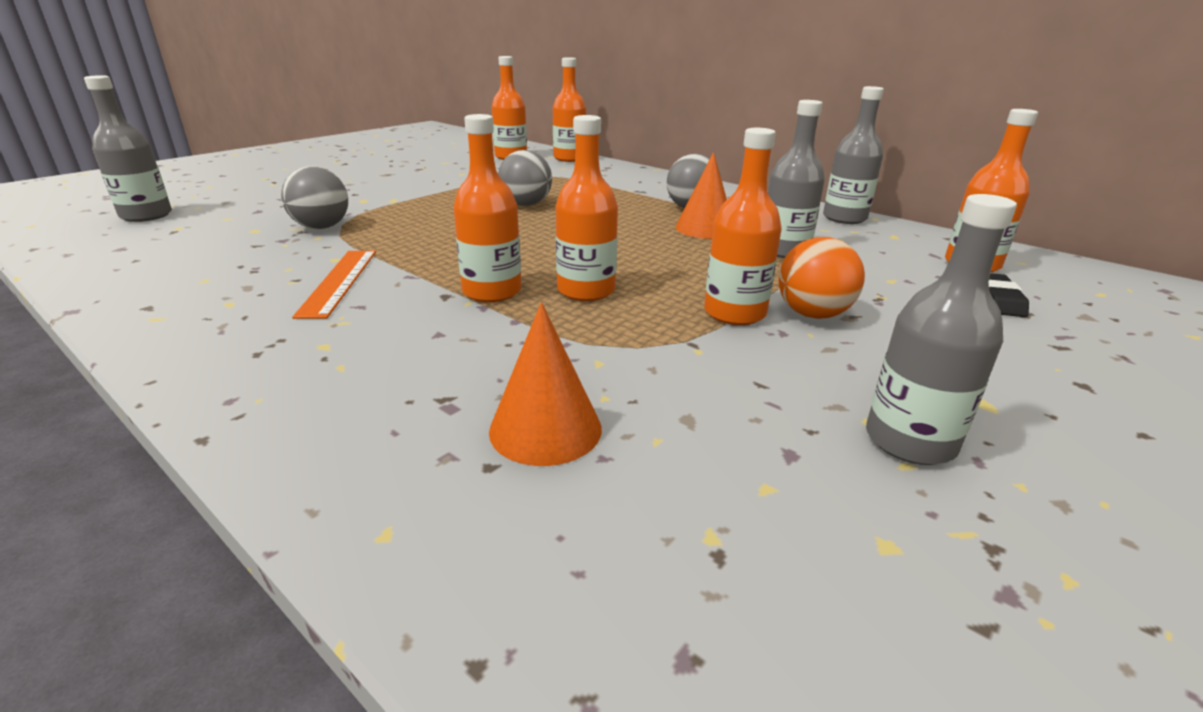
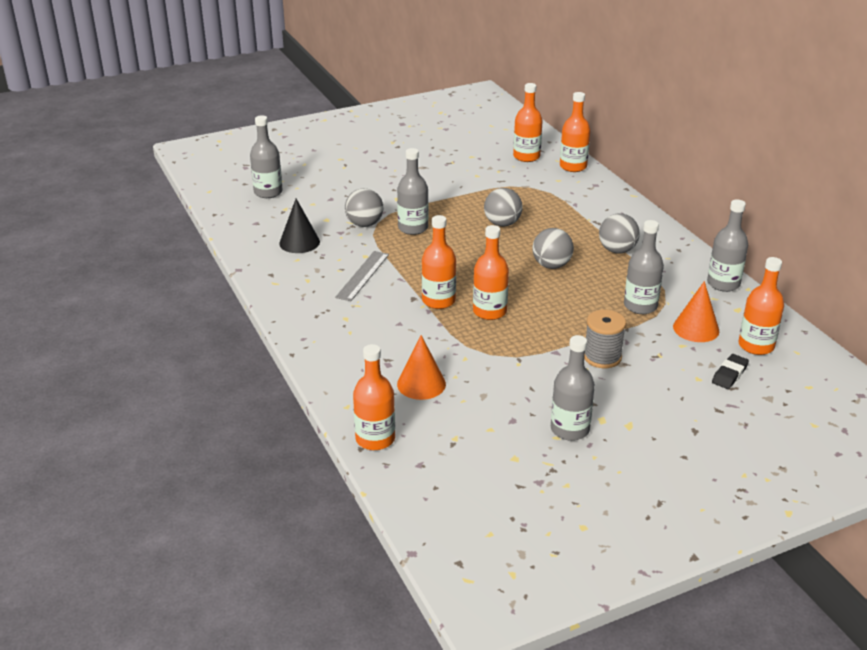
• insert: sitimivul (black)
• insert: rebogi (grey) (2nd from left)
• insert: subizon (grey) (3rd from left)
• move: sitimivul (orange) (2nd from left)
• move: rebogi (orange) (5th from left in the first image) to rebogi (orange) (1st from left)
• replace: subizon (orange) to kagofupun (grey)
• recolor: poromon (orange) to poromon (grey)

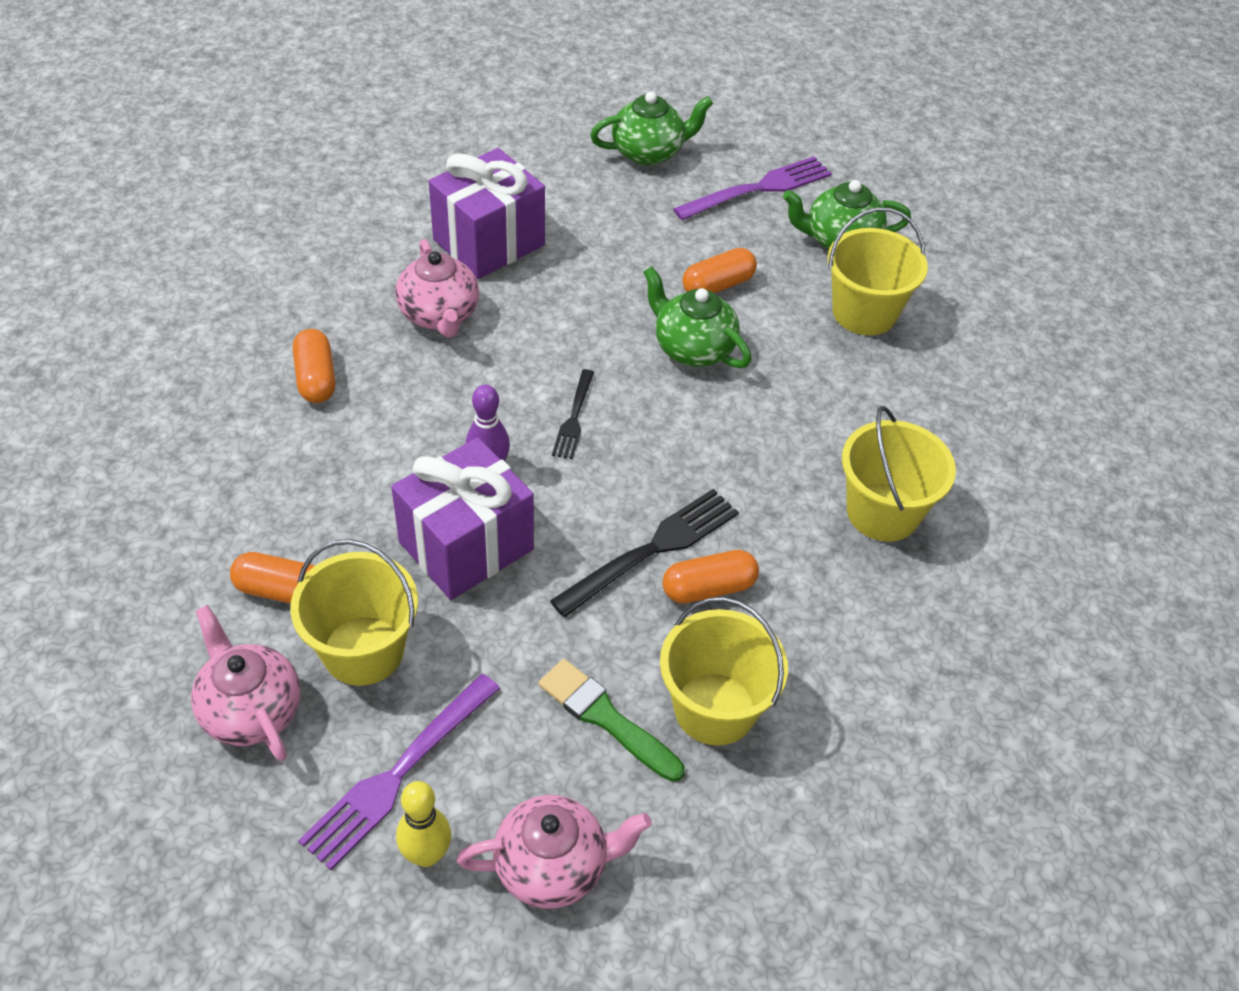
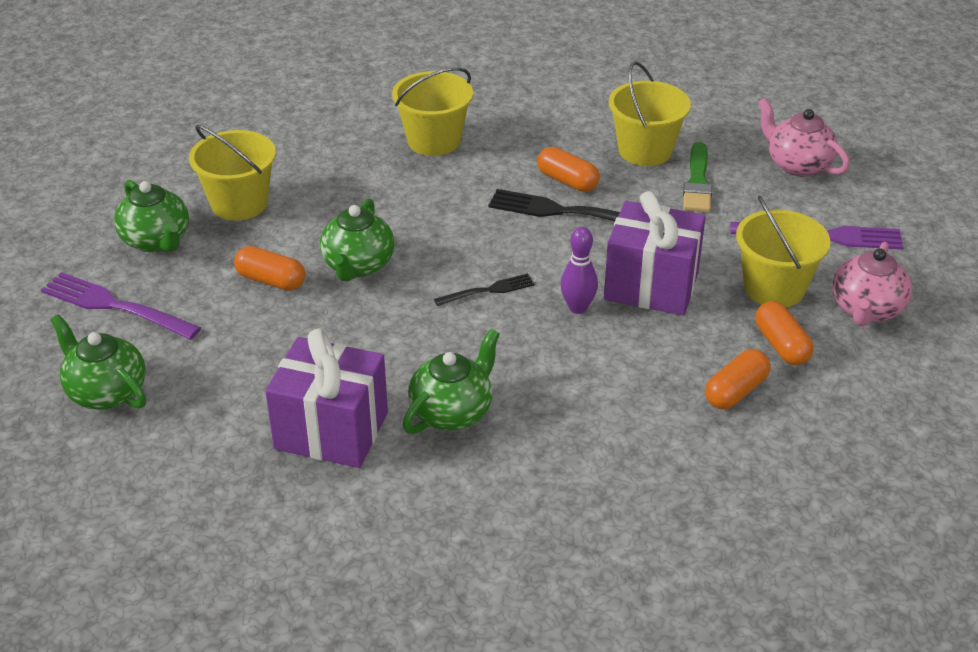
• delete: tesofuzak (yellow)
• move: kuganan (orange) (2nd from left in the first image) to kuganan (orange) (3rd from left)
• recolor: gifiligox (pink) (2nd from left) to gifiligox (green) (4th from left)

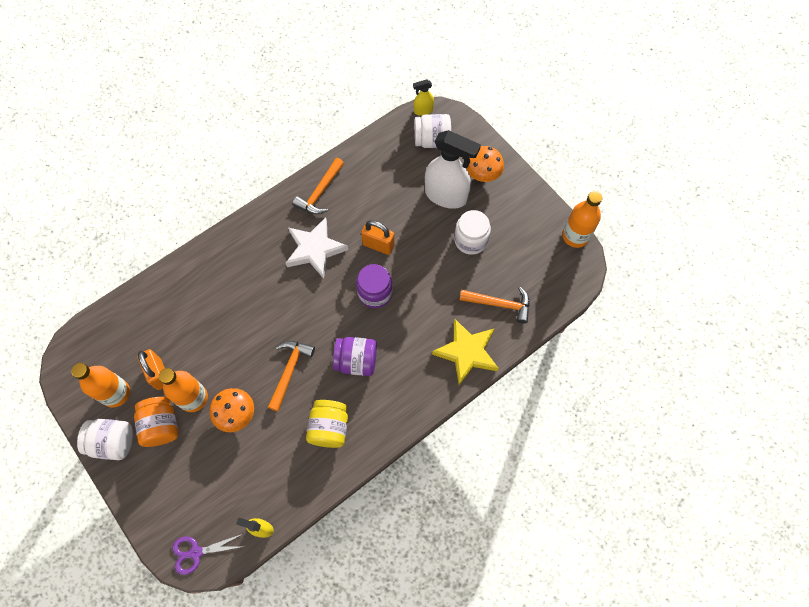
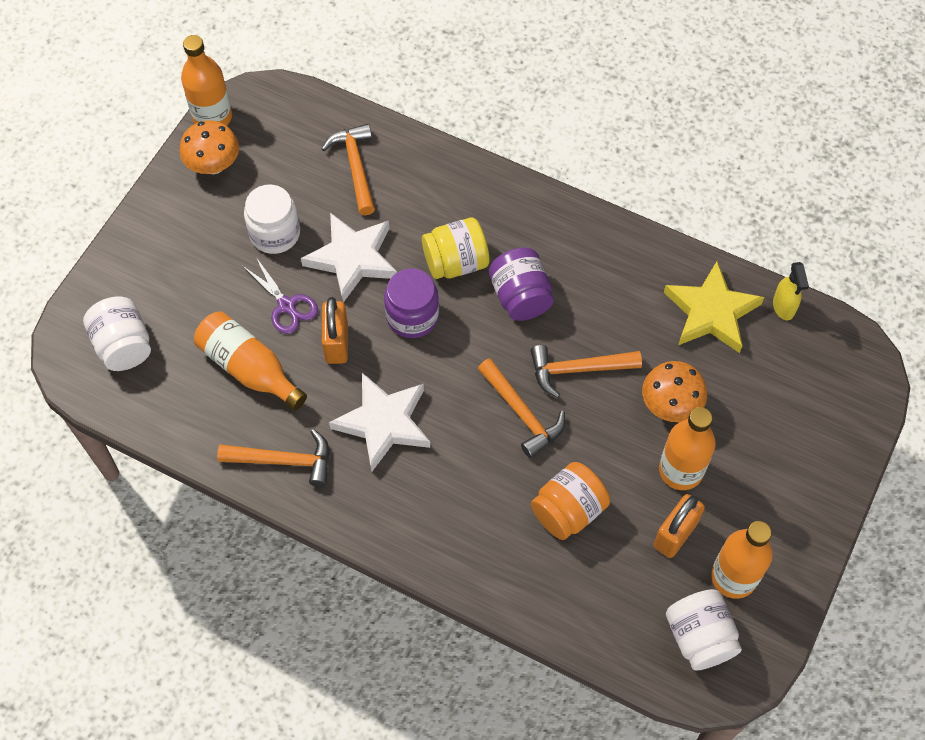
• delete: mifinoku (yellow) (2nd from left)
• delete: mifinoku (white)
• insert: rebogi (orange) (2nd from left)
• insert: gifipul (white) (1st from left)
• insert: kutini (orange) (3rd from left)
• move: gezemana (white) (1st from left in the first image) to gezemana (white) (3rd from left)
• move: gezemana (orange)
• move: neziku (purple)
• move: gezemana (yellow)
• move: gifipul (yellow)
• move: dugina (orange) (2nd from left in the first image) to dugina (orange) (1st from left)

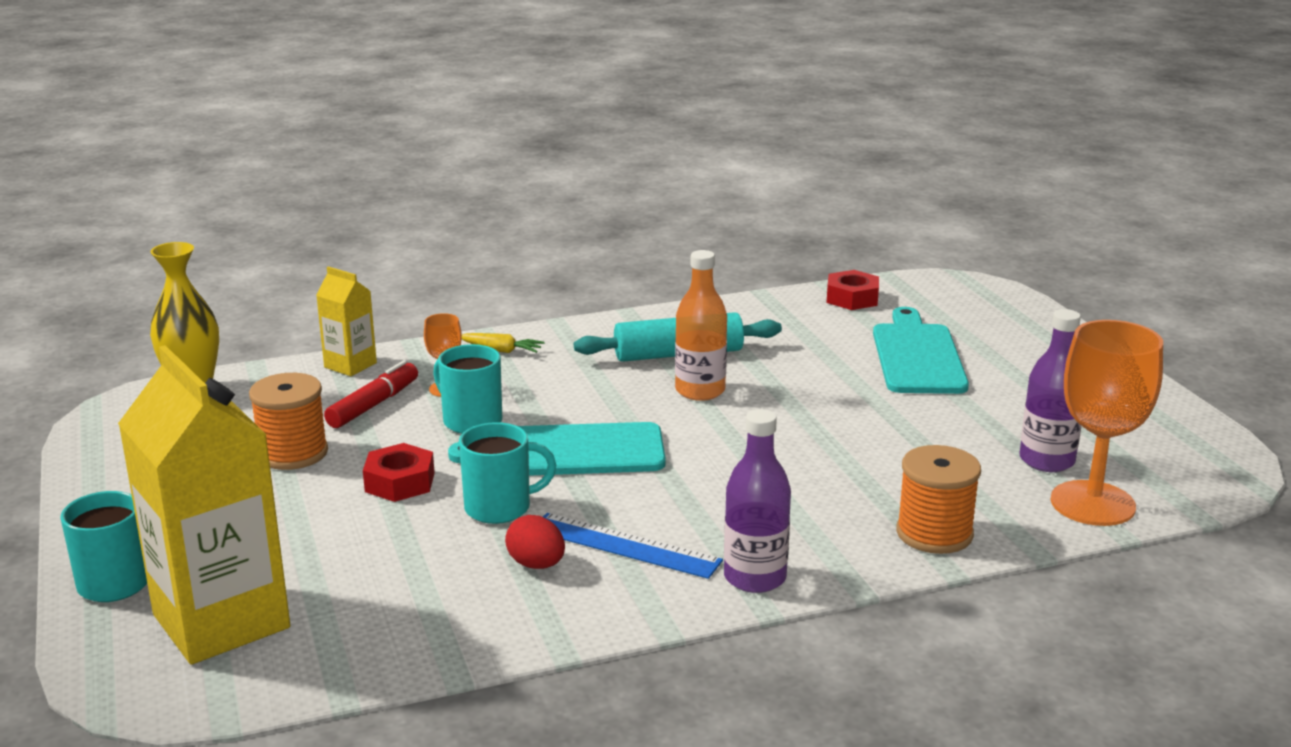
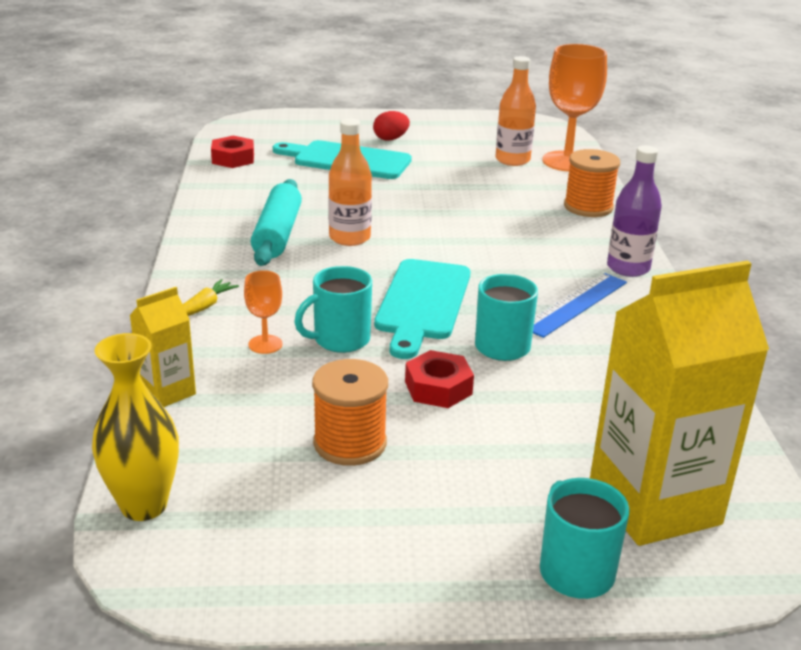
• delete: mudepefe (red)
• move: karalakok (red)
• recolor: rebogi (purple) (2nd from left) to rebogi (orange) (2nd from left)

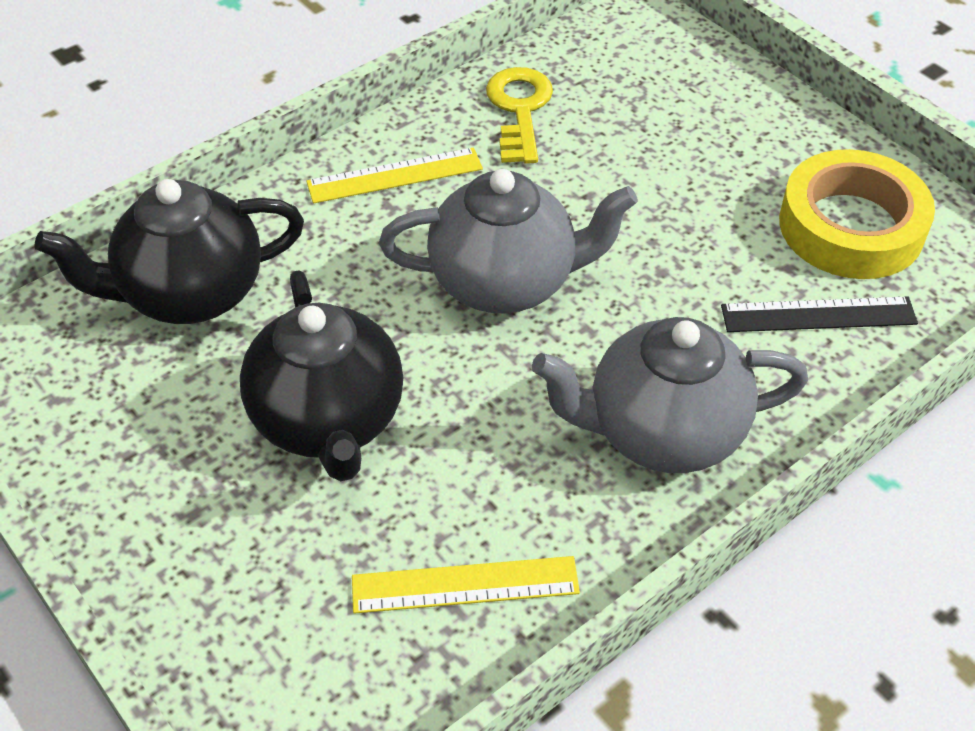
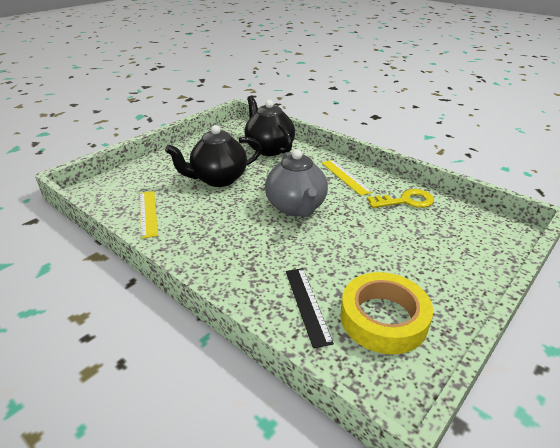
• delete: gifiligox (grey) (2nd from left)

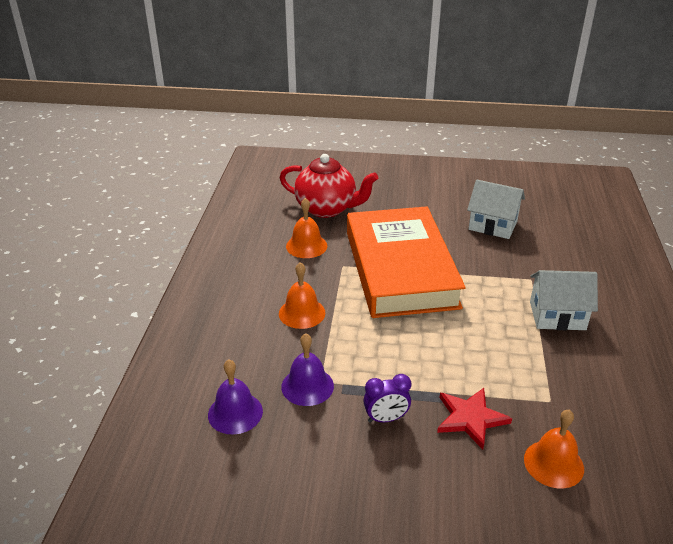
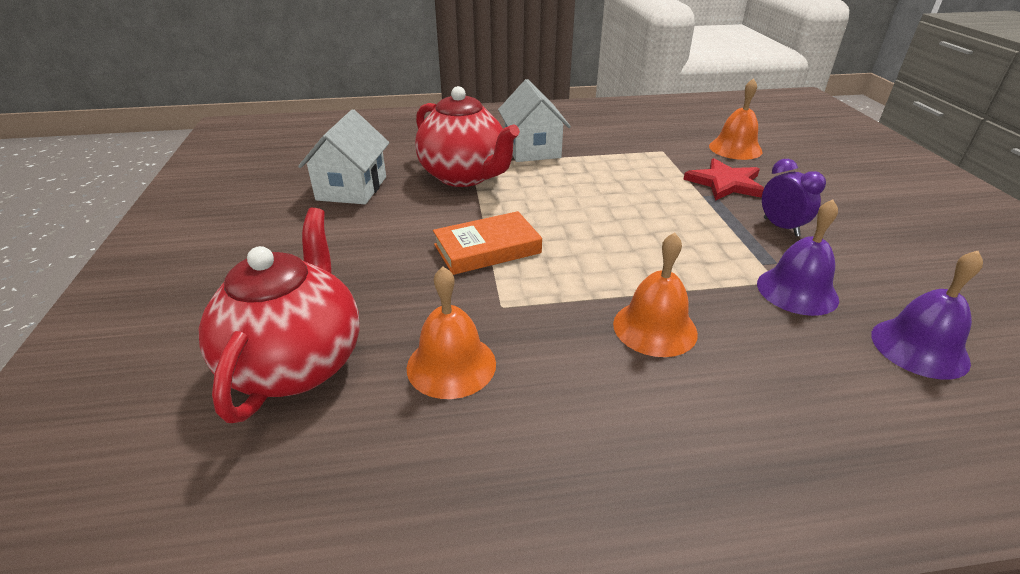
• insert: gifiligox (red) (2nd from left)
• resize: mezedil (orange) x0.42

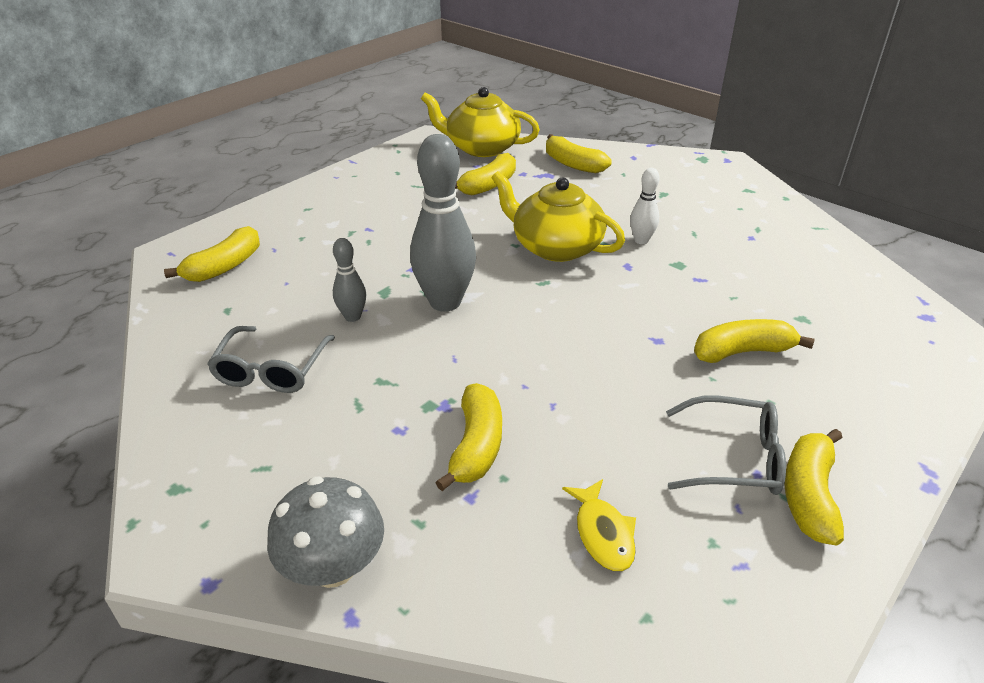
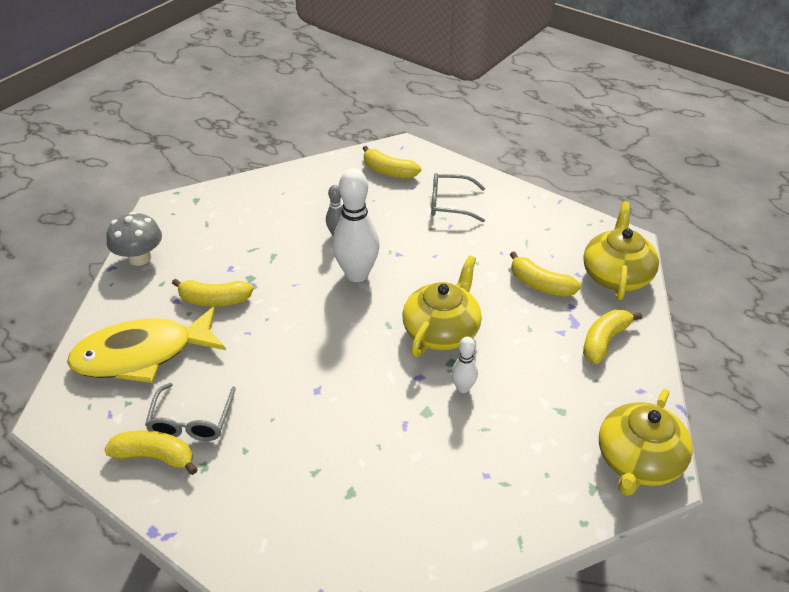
• delete: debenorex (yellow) (5th from left)
• insert: gifiligox (yellow) (3rd from left)
• move: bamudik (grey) (1st from left in the first image) to bamudik (grey) (2nd from left)
• recolor: tesofuzak (grey) (2nd from left) to tesofuzak (white) (1st from left)
• resize: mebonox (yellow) x2.39

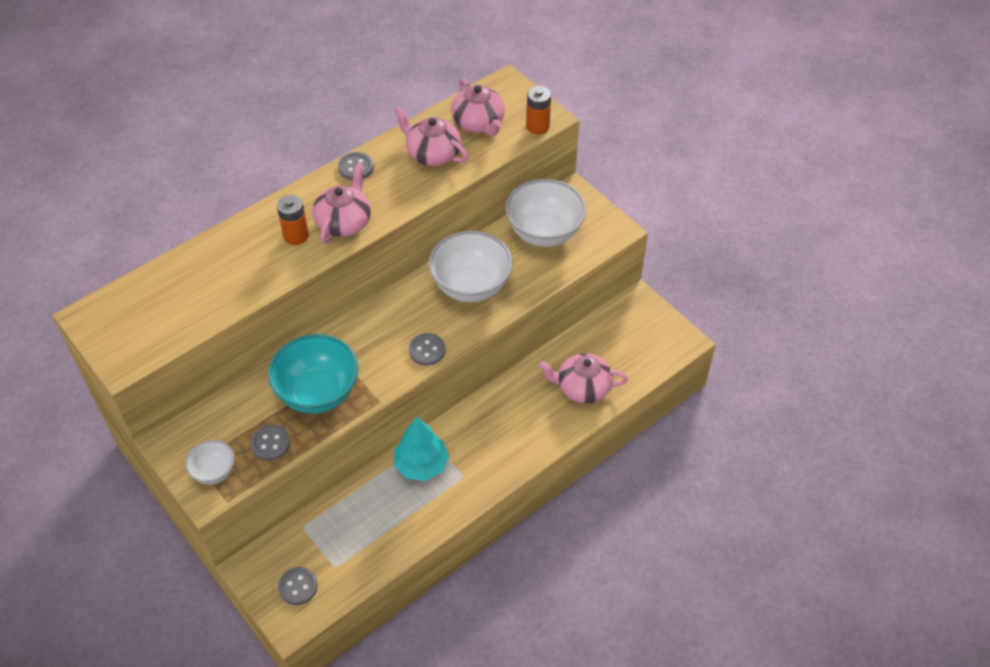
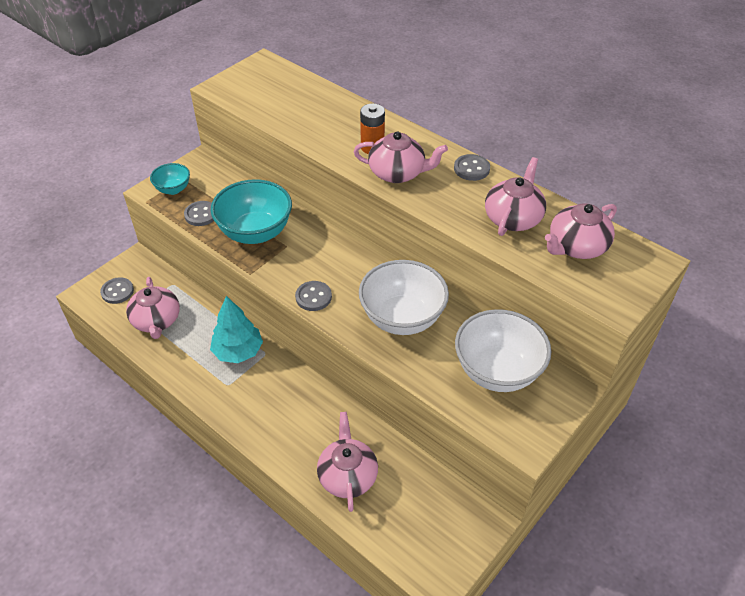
• delete: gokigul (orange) (2nd from left)
• insert: gifiligox (pink) (1st from left)
• recolor: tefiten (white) (1st from left) to tefiten (turquoise) (1st from left)

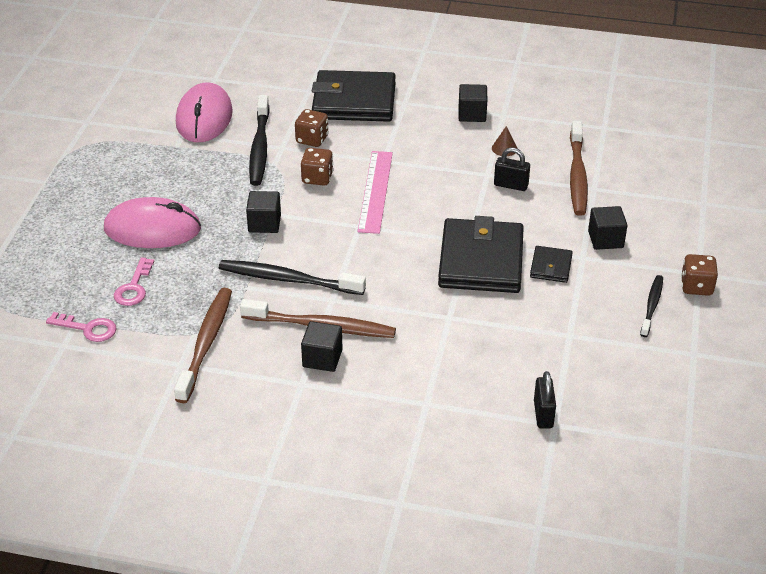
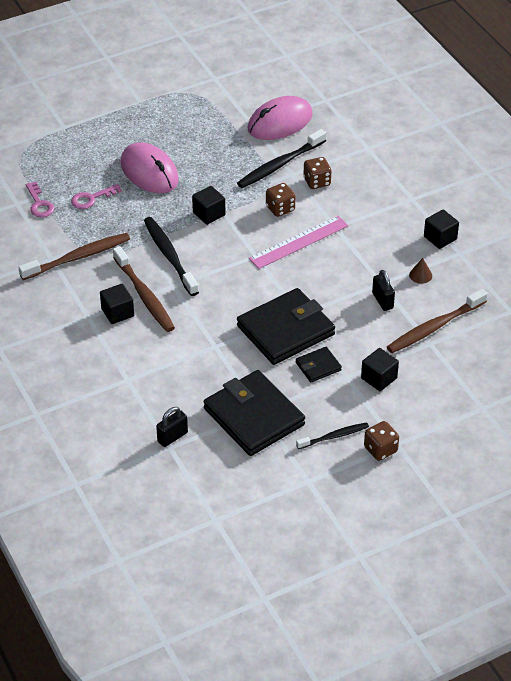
• move: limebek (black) (1st from left)

